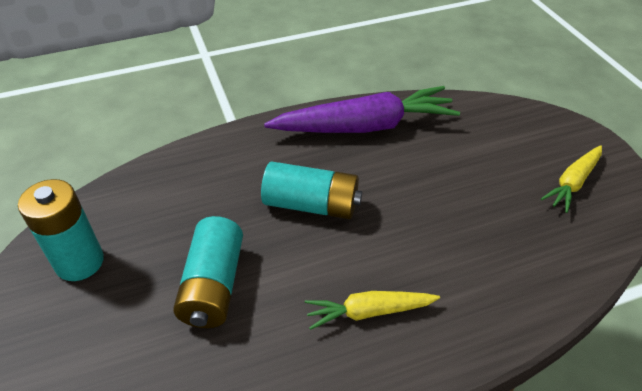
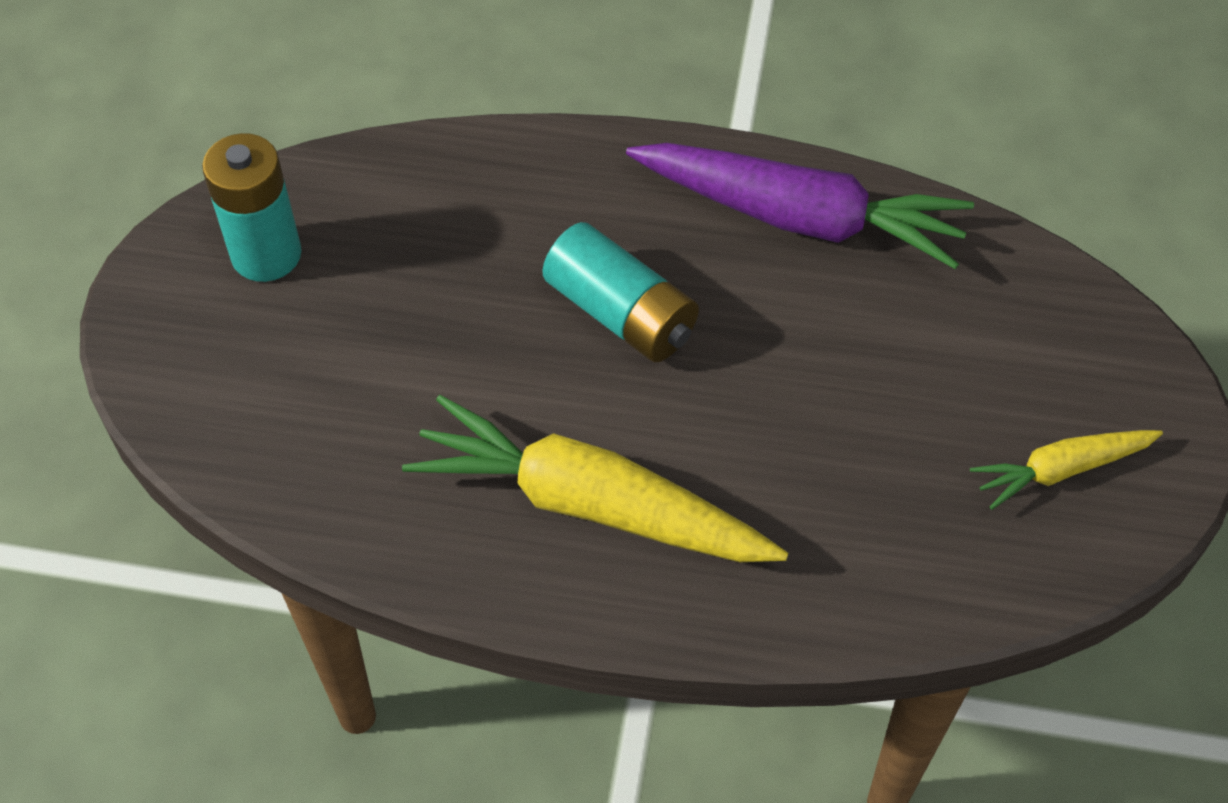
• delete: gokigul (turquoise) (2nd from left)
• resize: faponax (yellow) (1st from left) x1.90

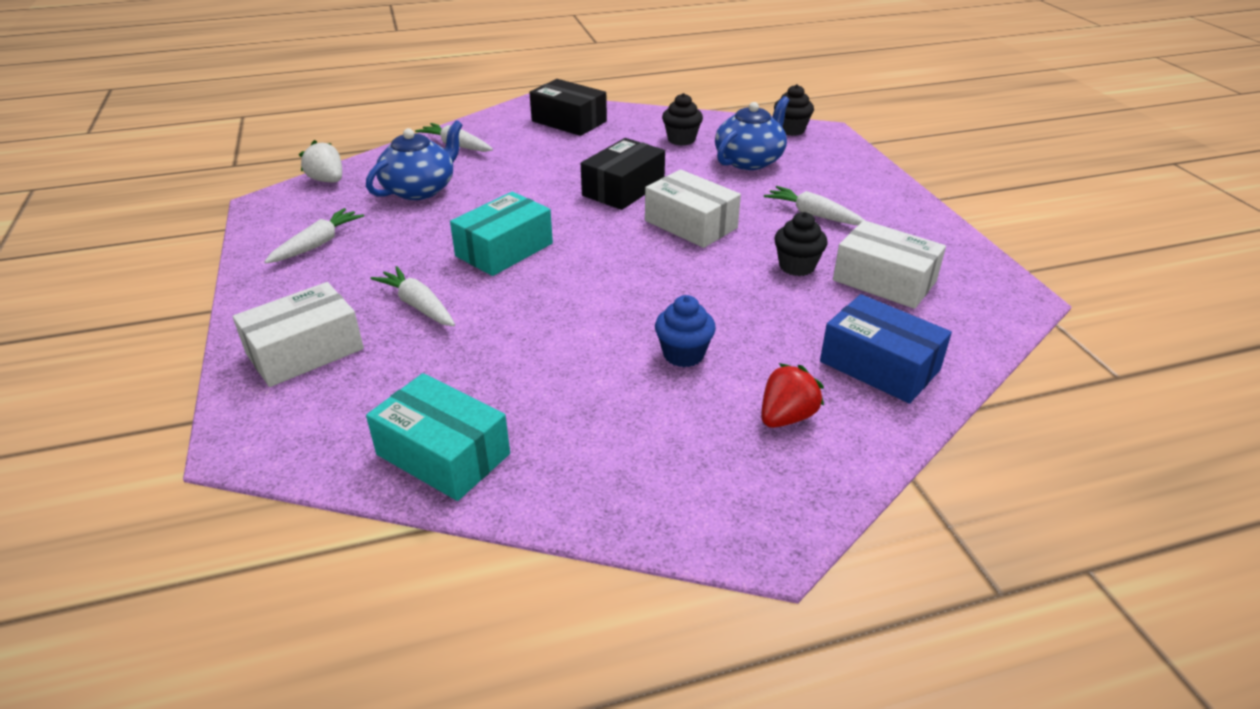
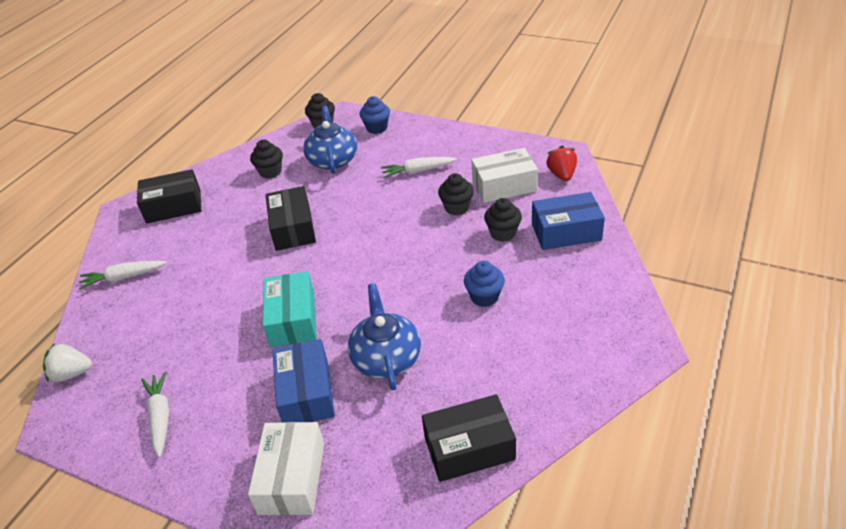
• delete: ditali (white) (2nd from left)
• insert: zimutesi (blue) (1st from left)
• insert: zimutesi (black) (4th from left)
• move: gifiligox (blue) (1st from left in the first image) to gifiligox (blue) (2nd from left)
• move: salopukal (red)
• replace: faponax (white) (2nd from left) to ditali (blue) (1st from left)
• recolor: ditali (turquoise) (1st from left) to ditali (black) (3rd from left)

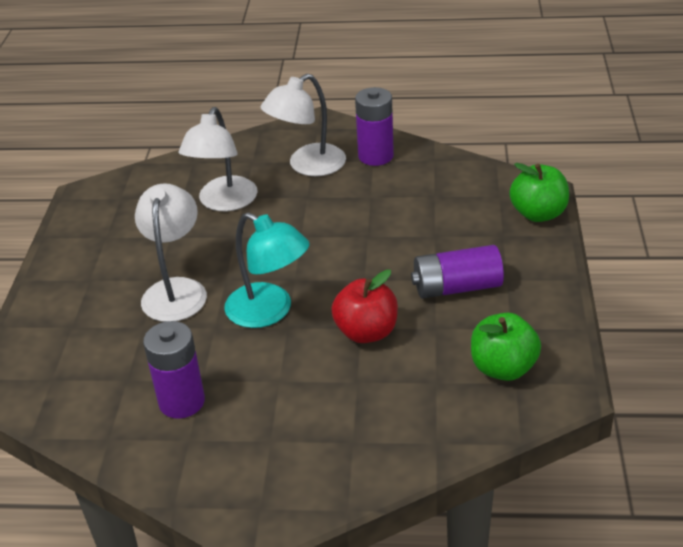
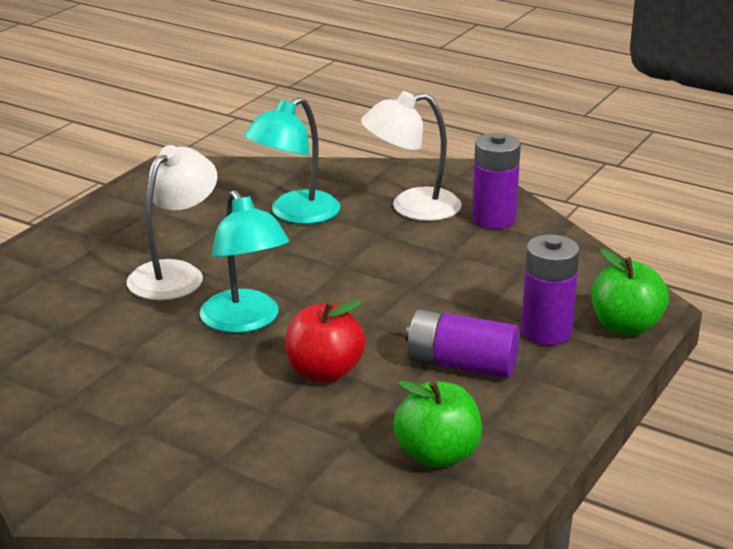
• move: gokigul (purple) (1st from left in the first image) to gokigul (purple) (3rd from left)
• recolor: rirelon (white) (2nd from left) to rirelon (turquoise) (2nd from left)

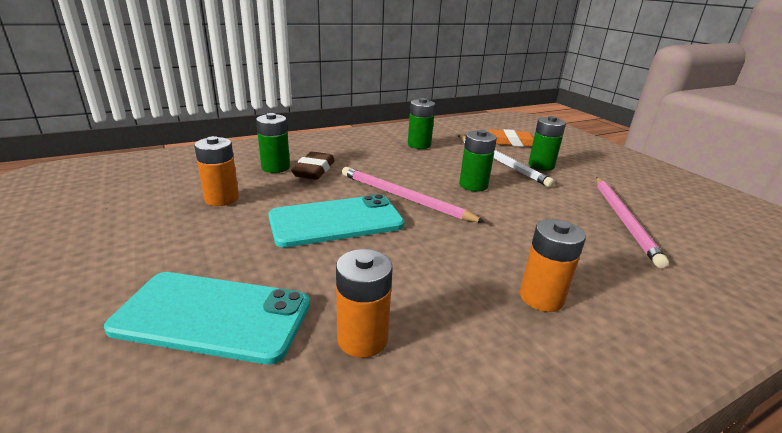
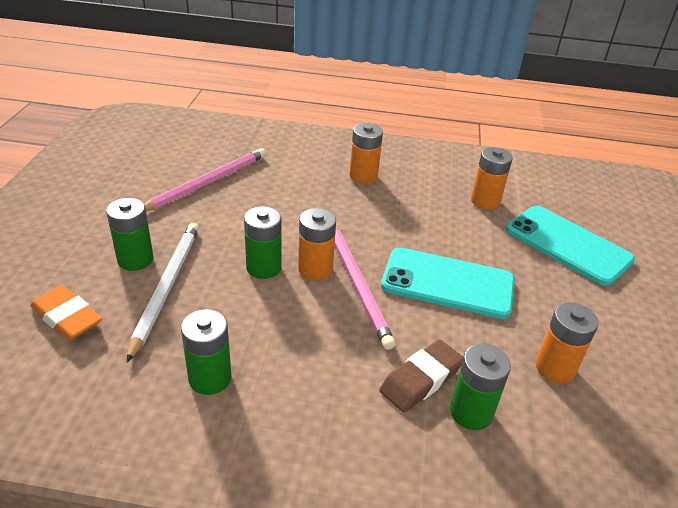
• insert: gokigul (orange) (1st from left)

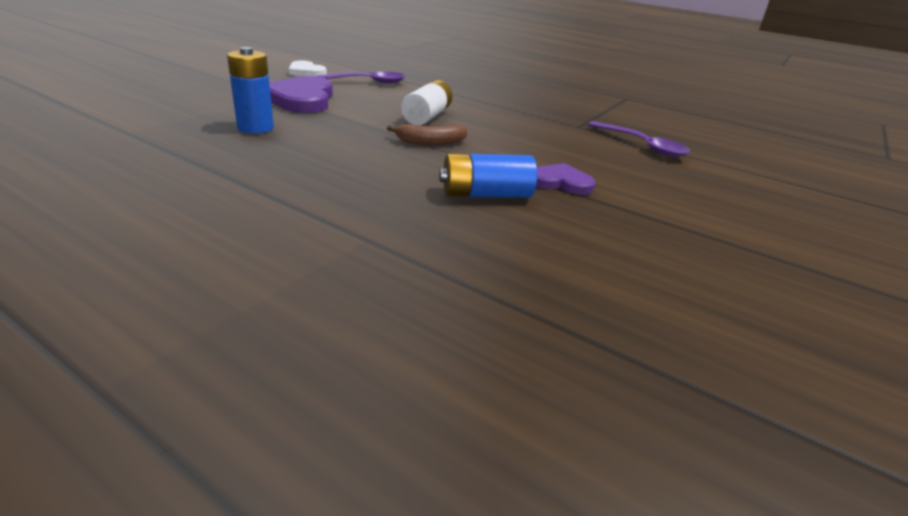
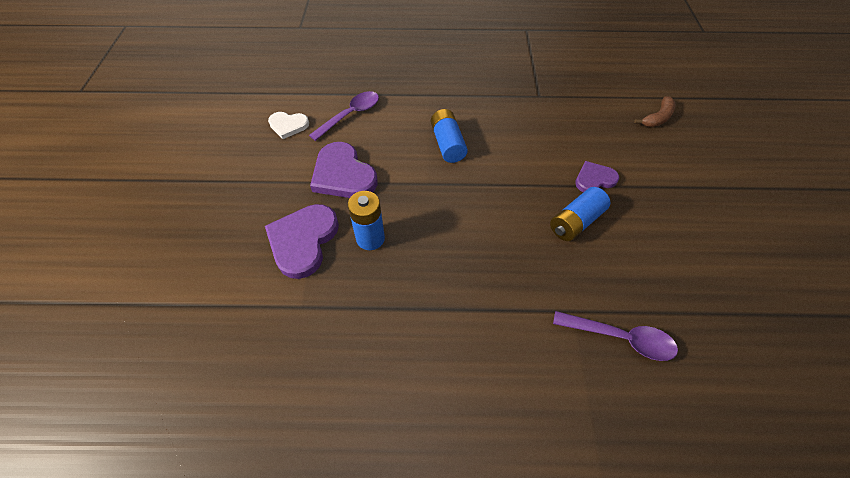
• insert: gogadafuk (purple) (1st from left)
• move: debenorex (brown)
• move: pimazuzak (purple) (2nd from left)
• recolor: gokigul (white) to gokigul (blue) (2nd from left)

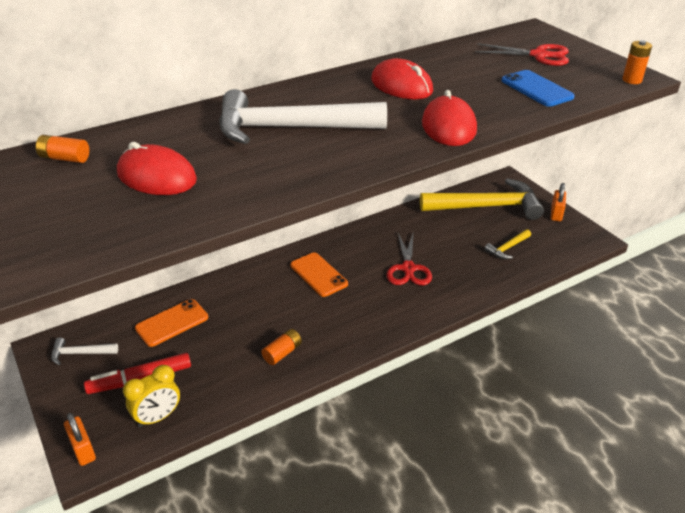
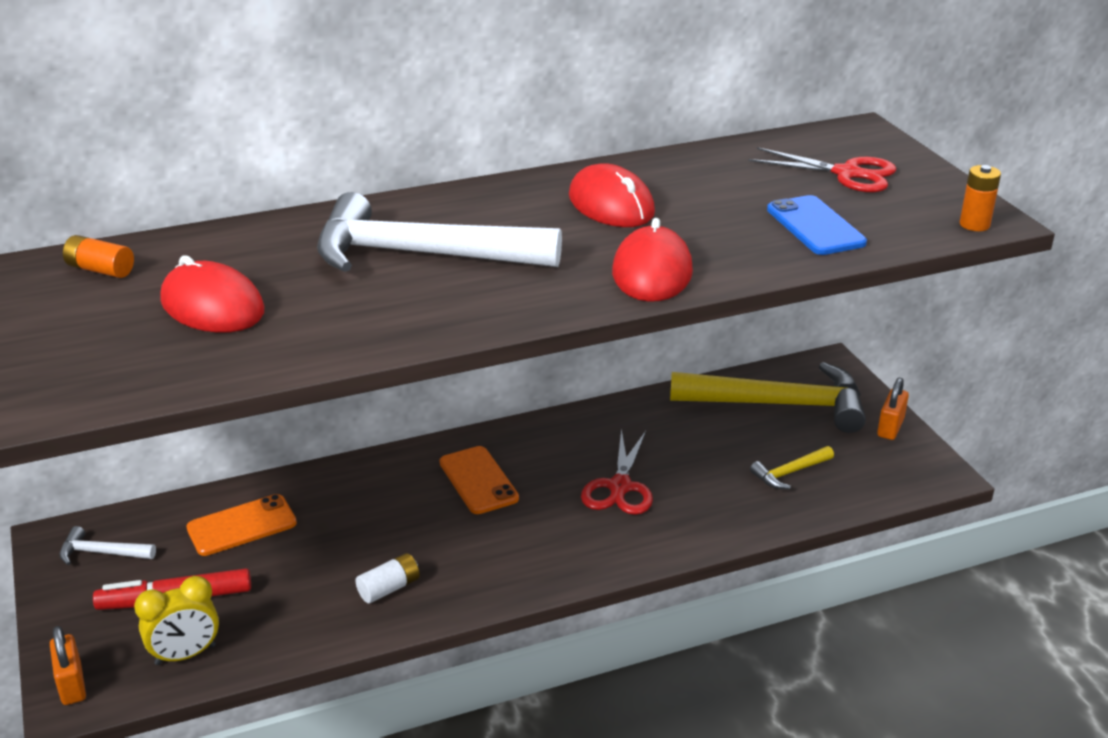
• recolor: gokigul (orange) (2nd from left) to gokigul (white)

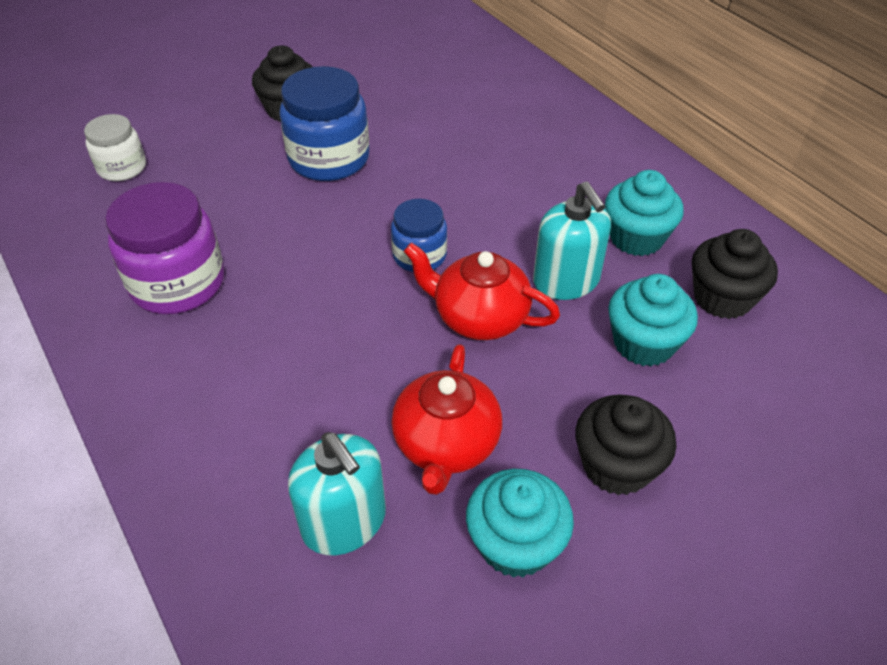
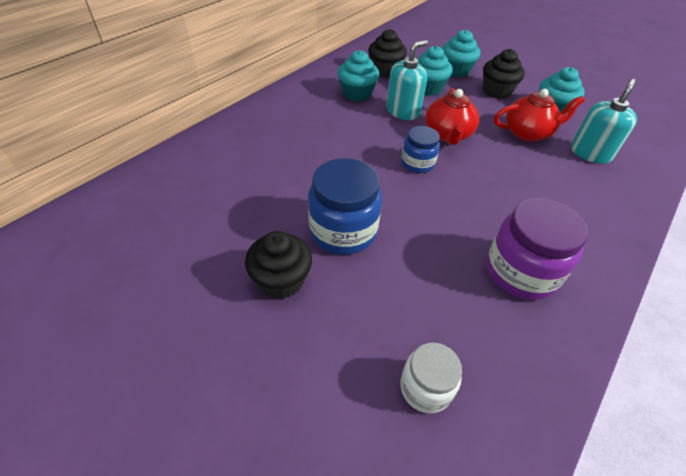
• insert: zimutesi (turquoise) (3rd from left)

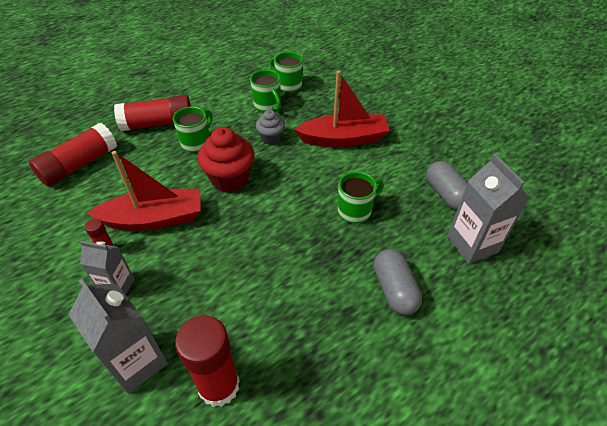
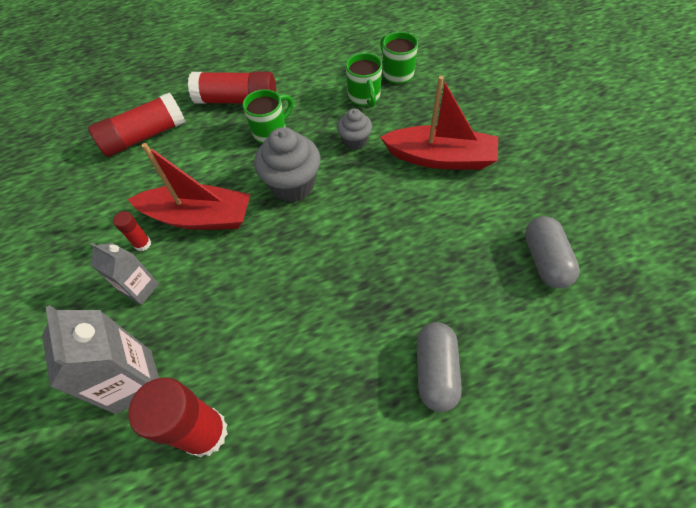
• delete: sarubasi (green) (4th from left)
• delete: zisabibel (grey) (3rd from left)
• recolor: zimutesi (red) to zimutesi (grey) (1st from left)

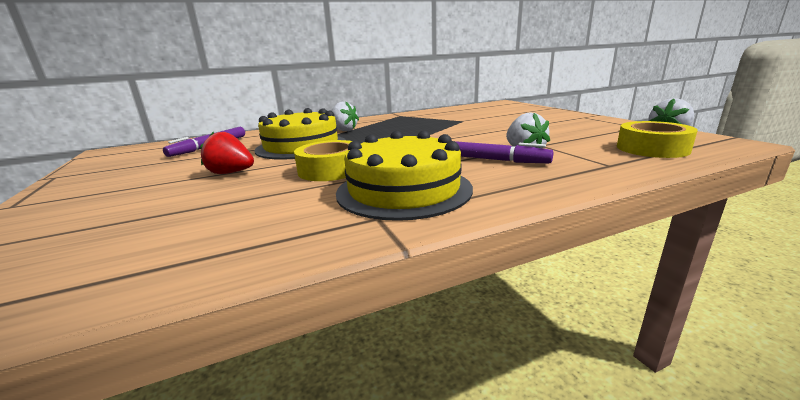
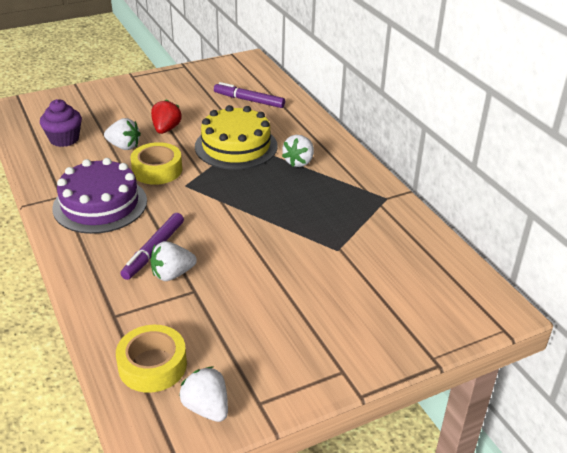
• insert: zimutesi (purple)
• insert: salopukal (white) (1st from left)
• recolor: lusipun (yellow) (2nd from left) to lusipun (purple)

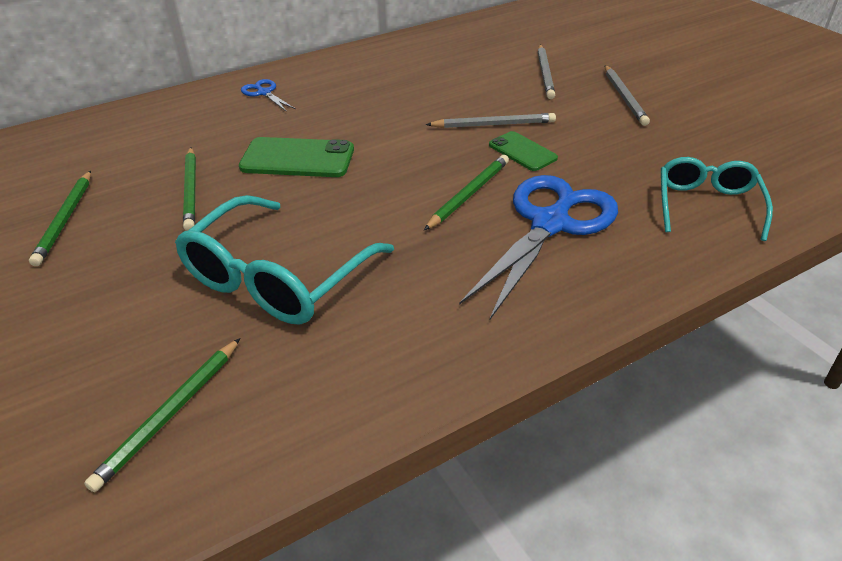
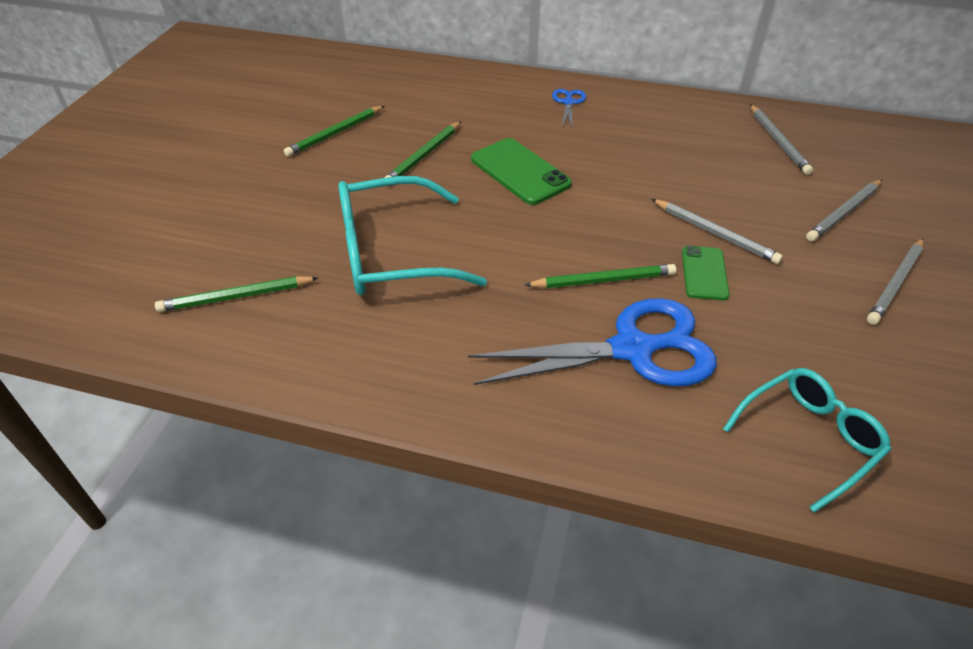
• insert: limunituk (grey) (2nd from left)

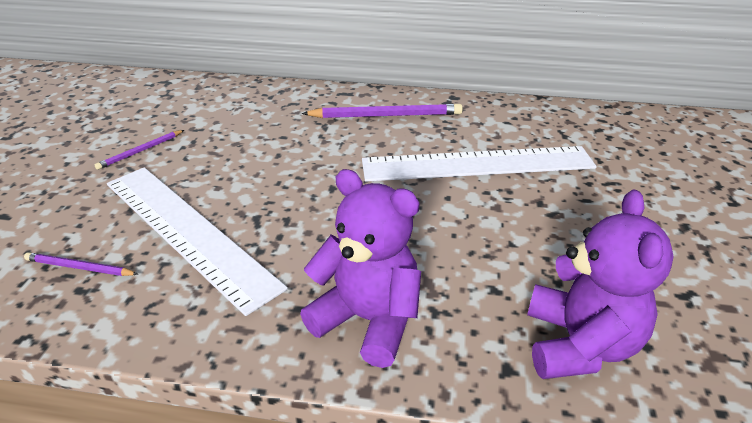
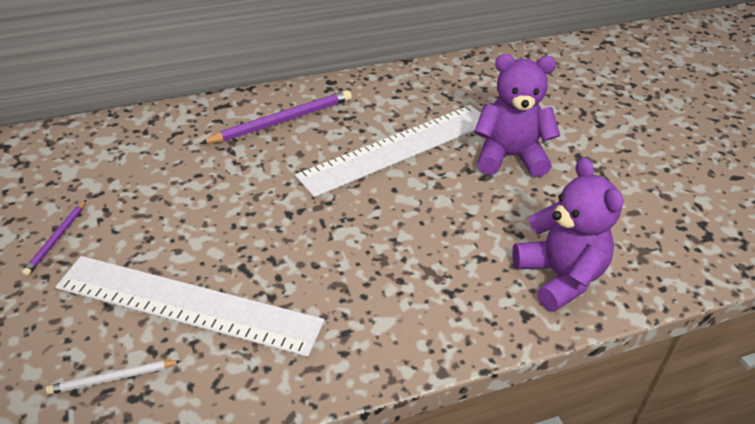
• move: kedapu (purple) (1st from left)
• recolor: limunituk (purple) (1st from left) to limunituk (white)

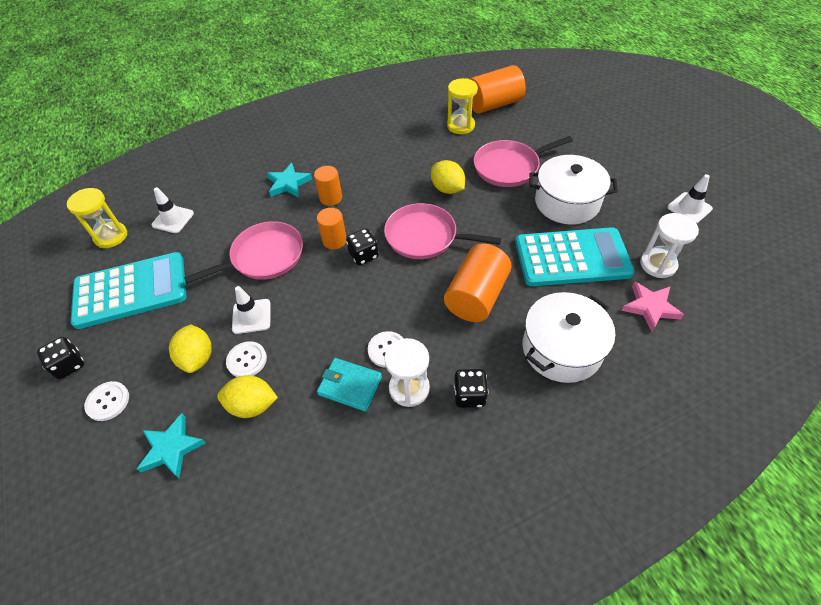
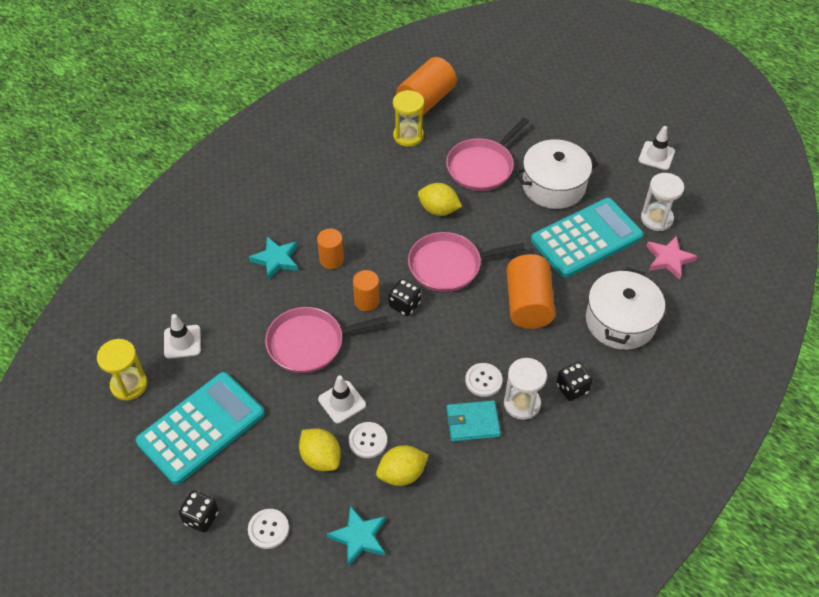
• rotate: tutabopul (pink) (1st from left) 135 degrees counterclockwise

